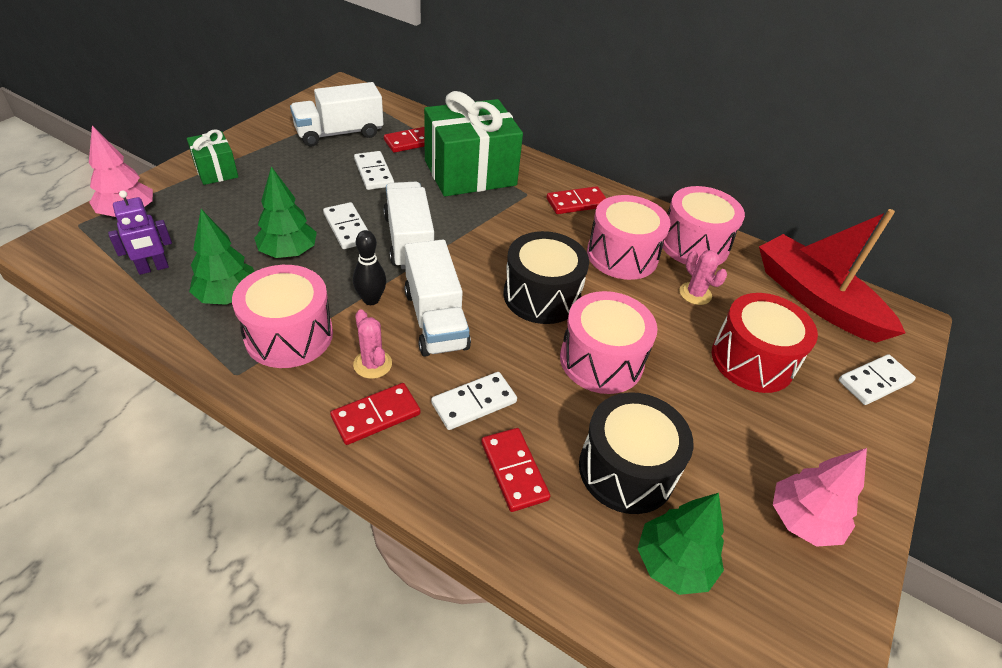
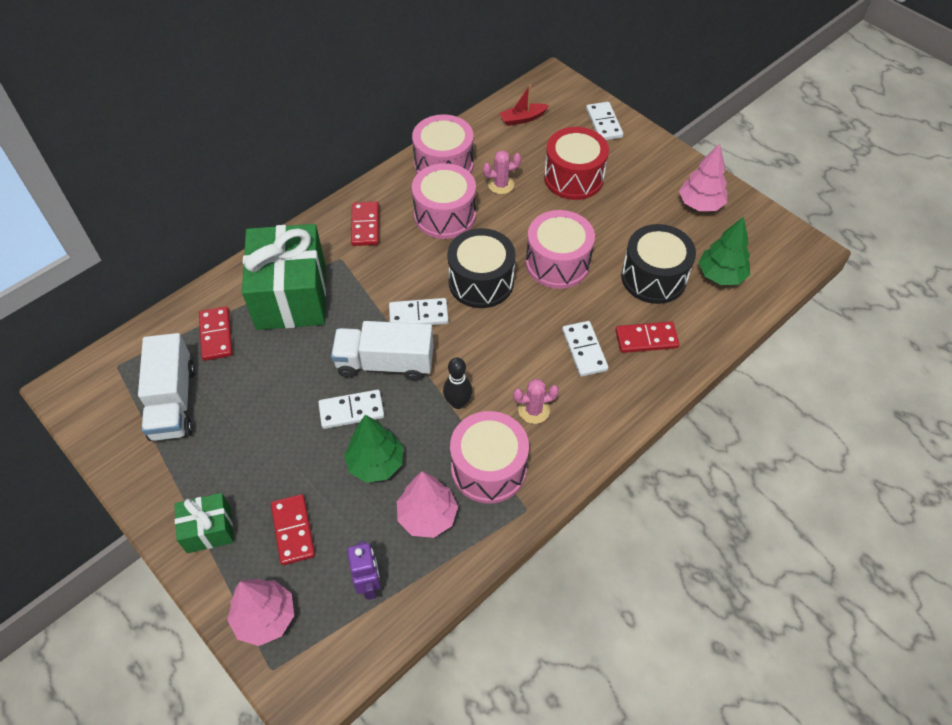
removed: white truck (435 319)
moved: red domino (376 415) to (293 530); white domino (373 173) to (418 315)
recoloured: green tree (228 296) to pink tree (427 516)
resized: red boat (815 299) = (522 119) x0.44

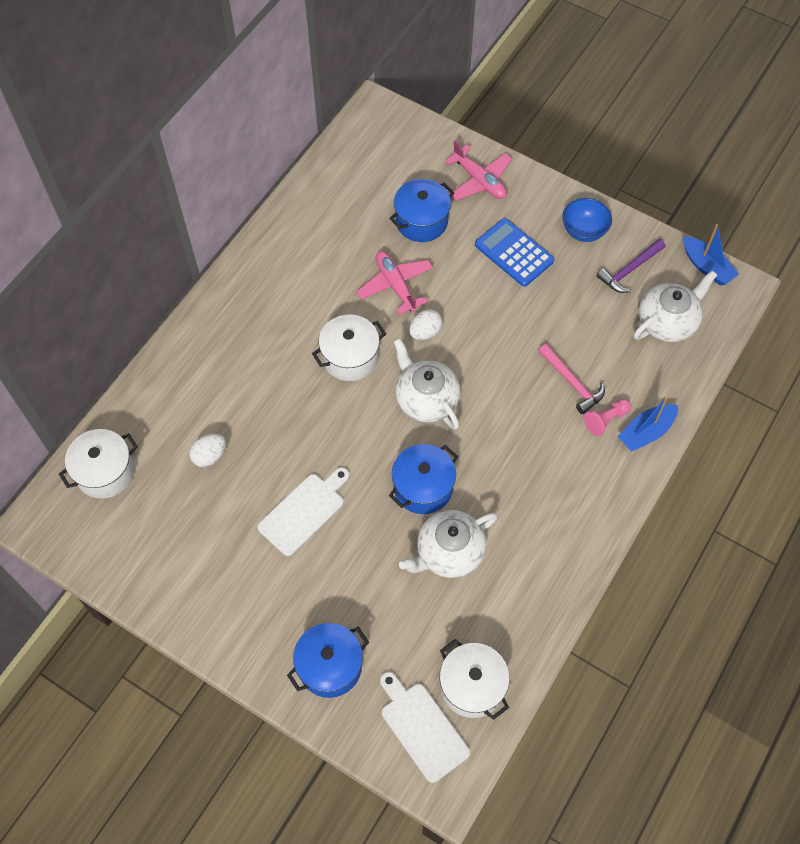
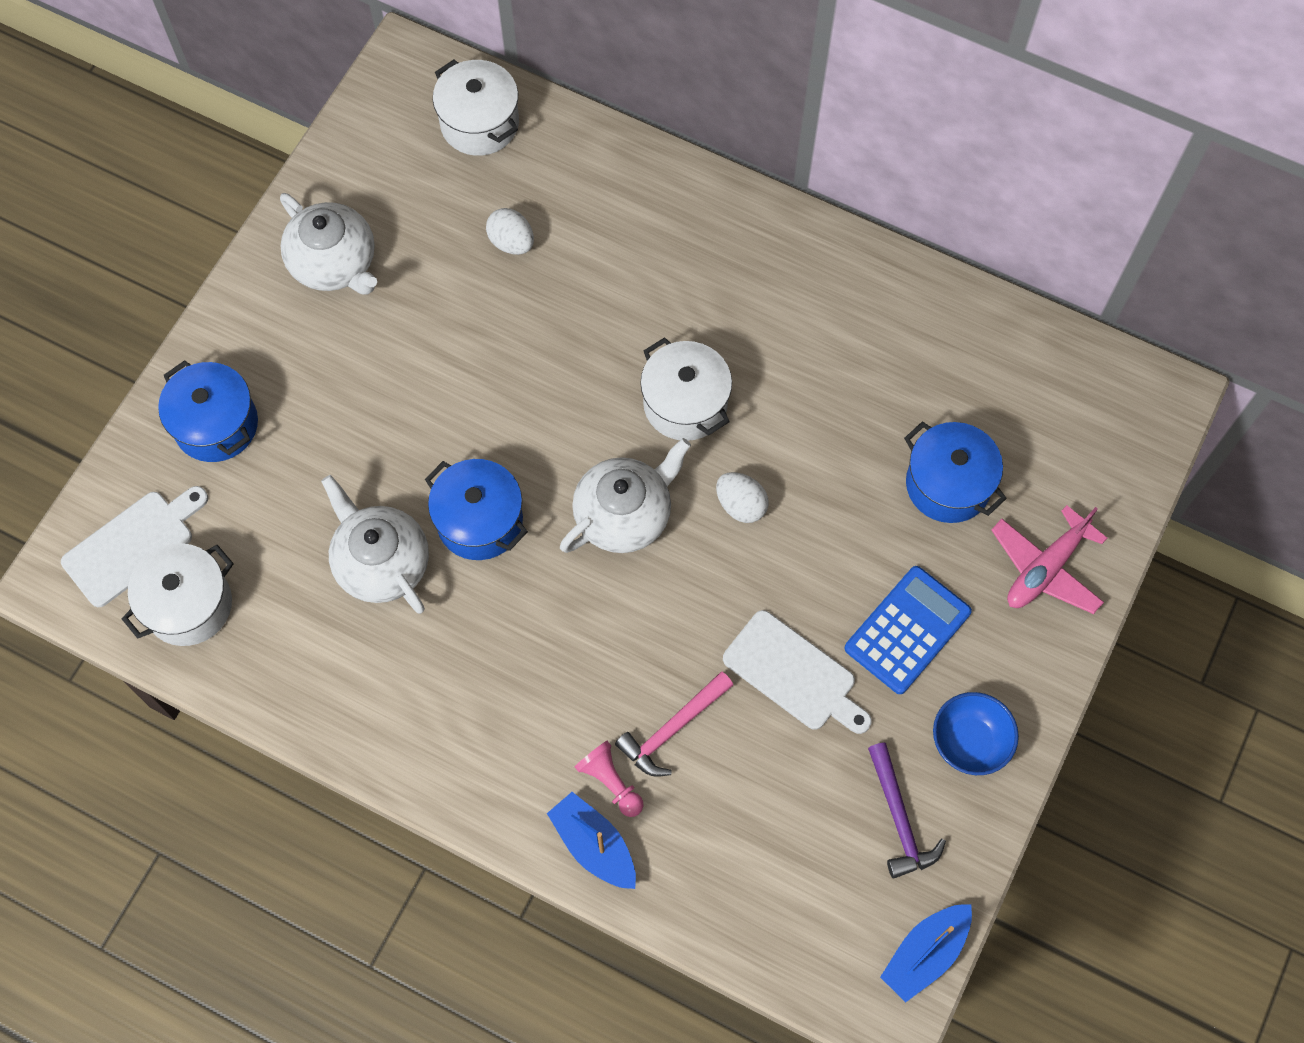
removed: pink plane (395 285)
moved: white teapot (667 322) to (334 263); white cutting board (304 511) to (794 674)
turned: purple hammer (629 270) = (899 819) 150 degrees counterclockwise

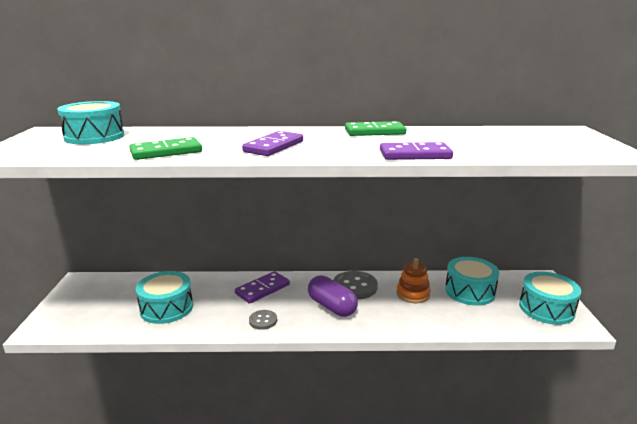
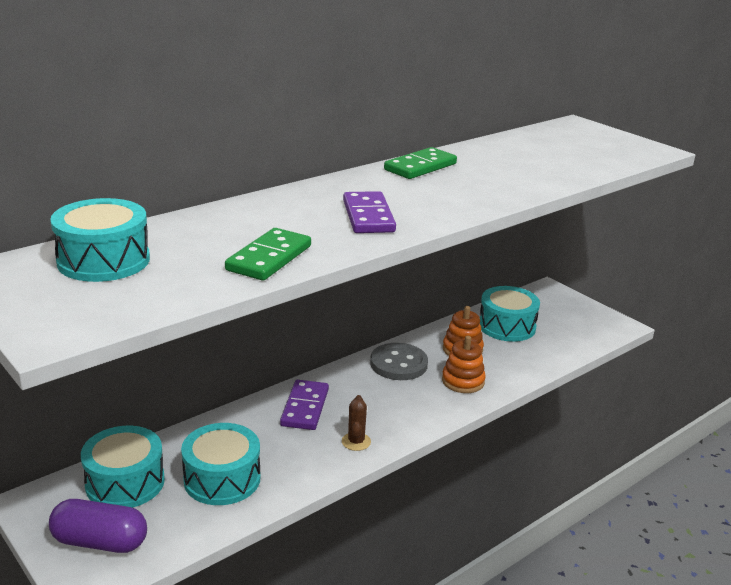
removed: purple domino (415 155)
added: orange stacking toy (463 381)
moved: purple capsule (332 307) to (100 542); turquoise drum (546 309) to (125 482)
replaced: grey button (263 320) to brown cactus (356 442)

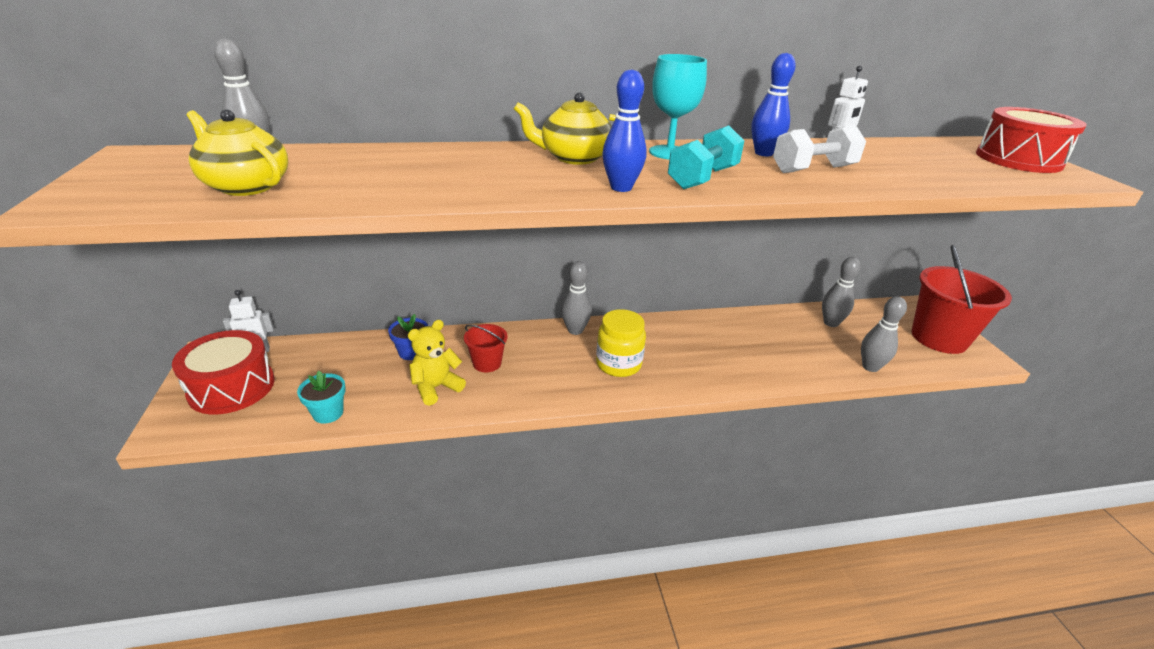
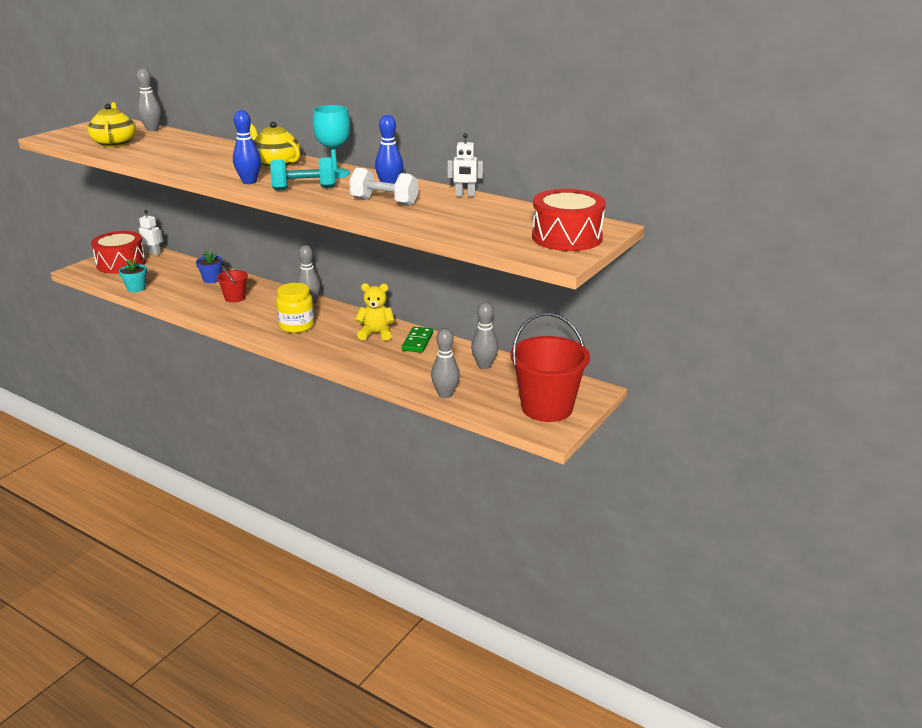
added: green domino (417 342)
moved: yellow teddy bear (436 387) to (376 334)

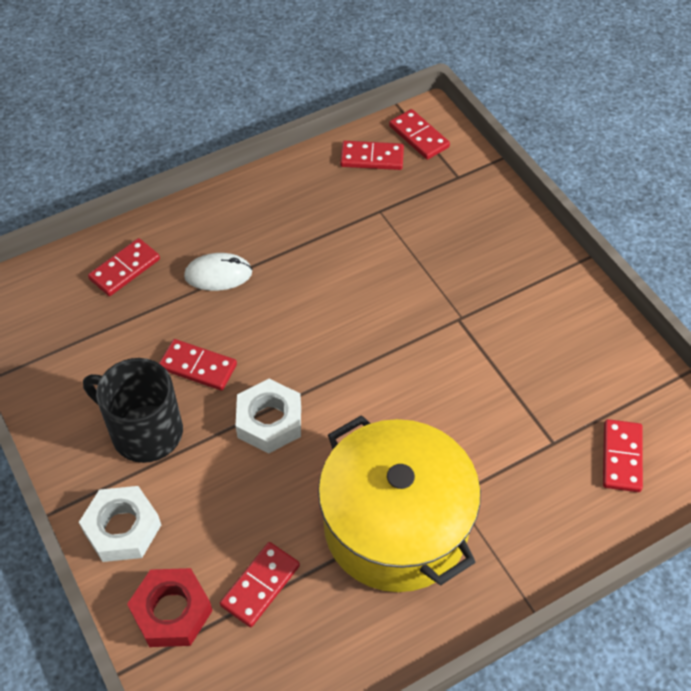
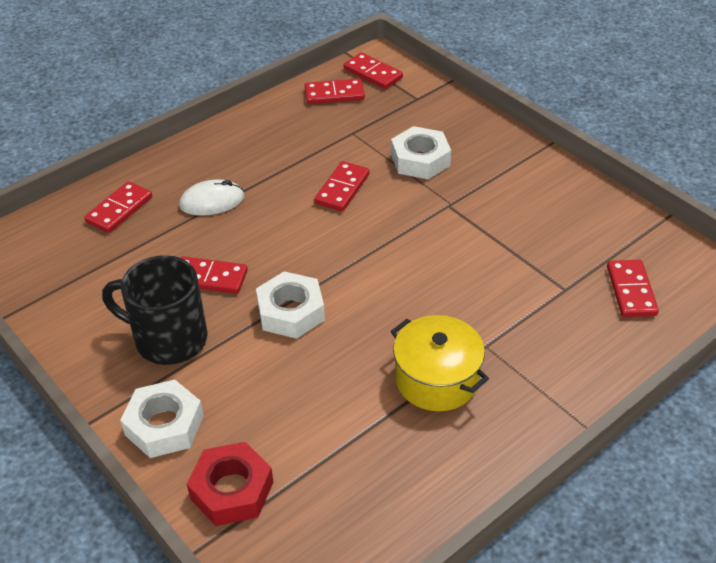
added: white nut (420 160)
moved: red domino (260 586) to (342 189)
resized: yellow pot (396 525) = (436 379) x0.58

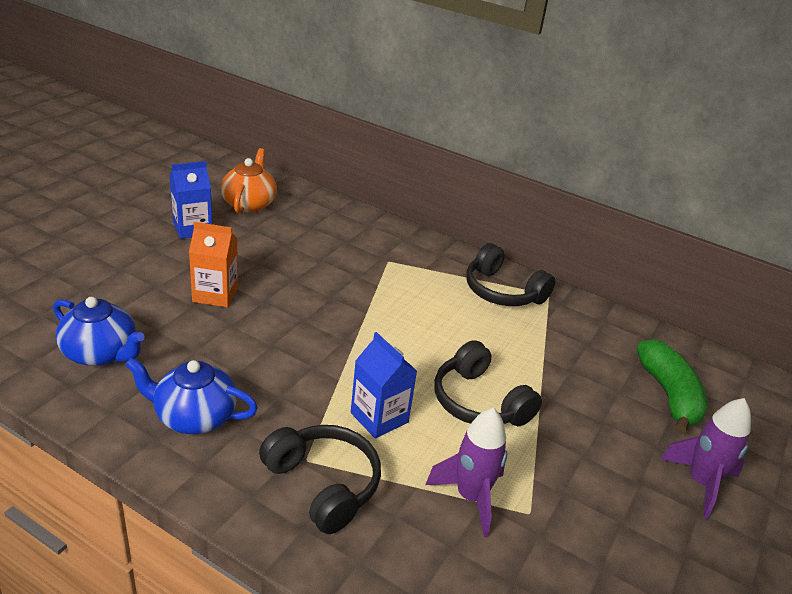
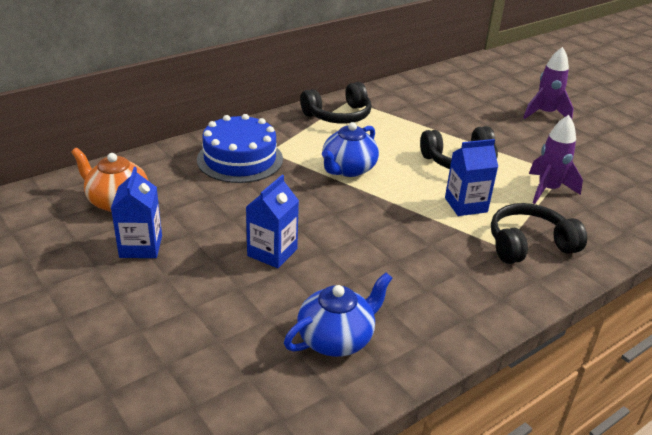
removed: green banana (669 395)
added: blue cake (240 159)
moved: blue teapot (194 417) to (348 169)
recoloured: orange carton (215 294) to blue carton (272 252)

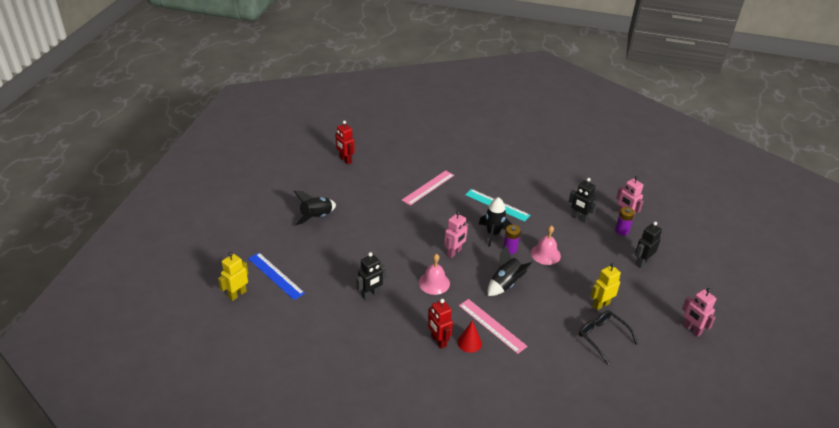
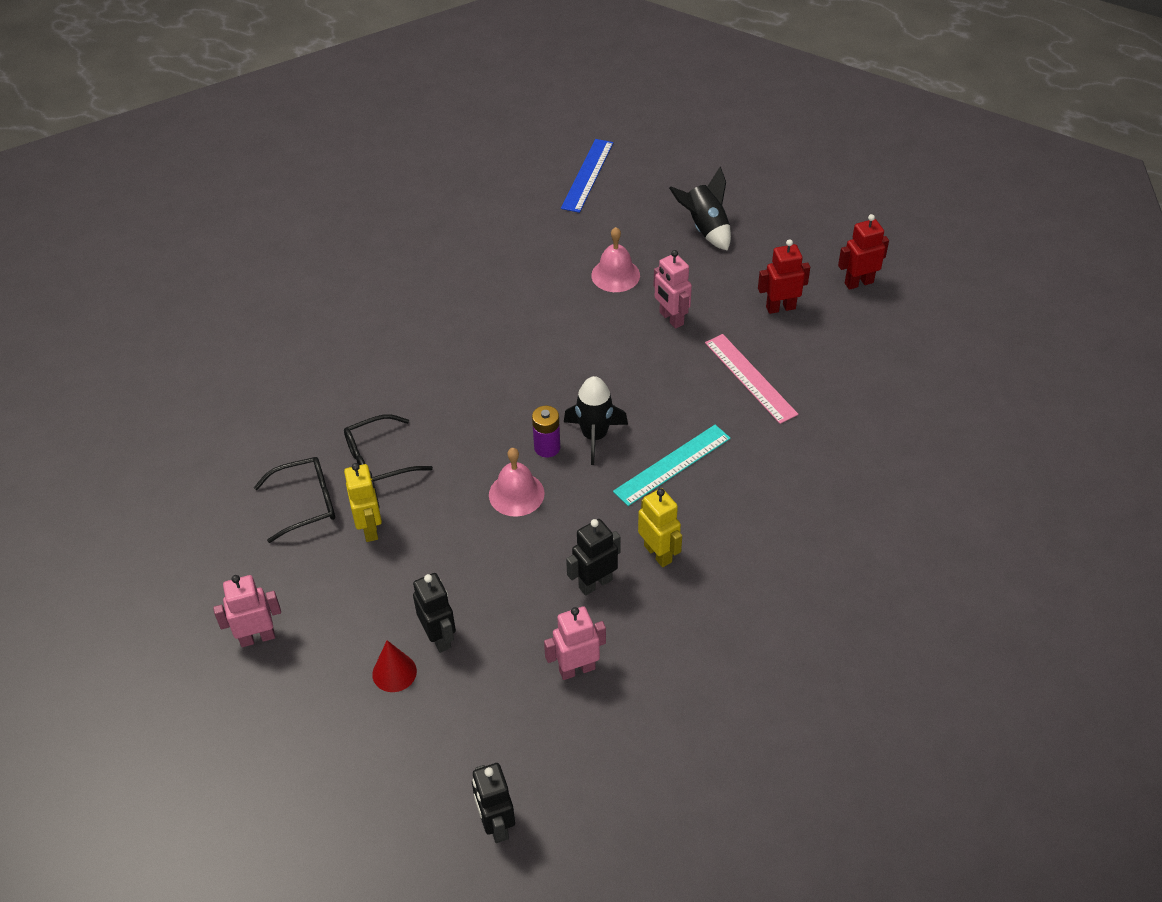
removed: pink ruler (492 325); black rocket (505 284); purple battery (621 231)
added: black glasses (379 460)
moved: red cone (469 343) to (394 672); black robot (370 294) to (496 825); pink bell (434 283) to (615 275); yellow robot (237 294) to (658 553); pink robot (454 252) to (671 318); red robot (438 341) to (780 307)
turned: blue ruler (276 275) = (587 175) 45 degrees counterclockwise

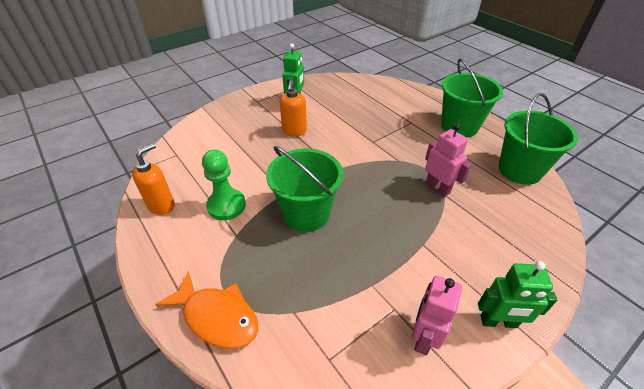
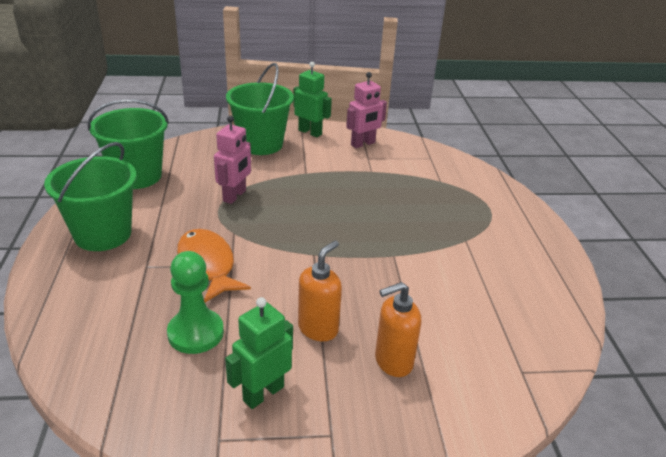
moved: green pawn (226 205) to (195 333); orange fish (217 317) to (207 265); green bucket (306 213) to (261 144); orange soap dispenser (162 205) to (393 362)
turned: pink robot (438 188) = (235 196) 150 degrees counterclockwise

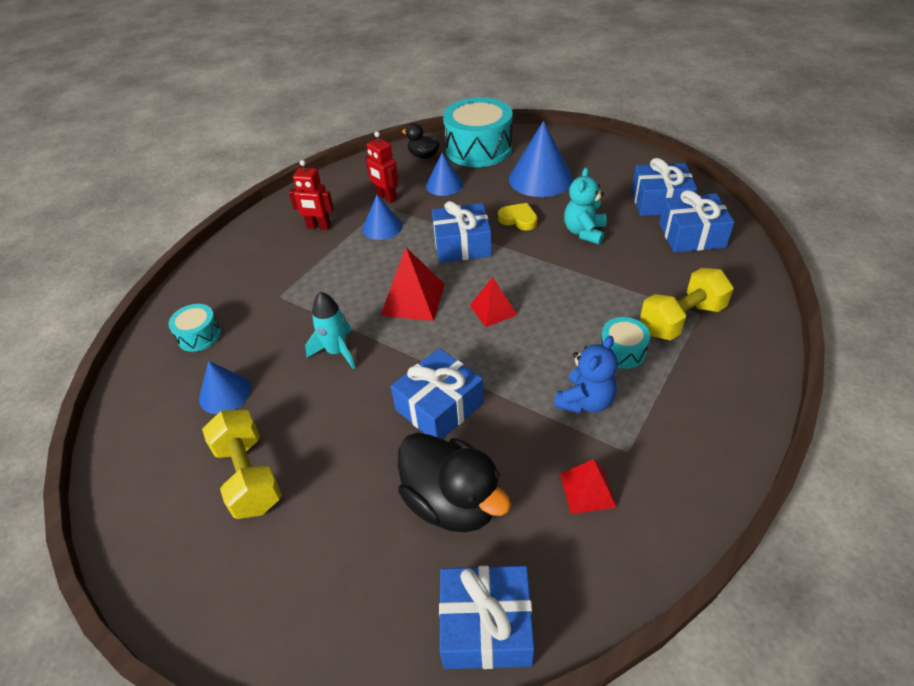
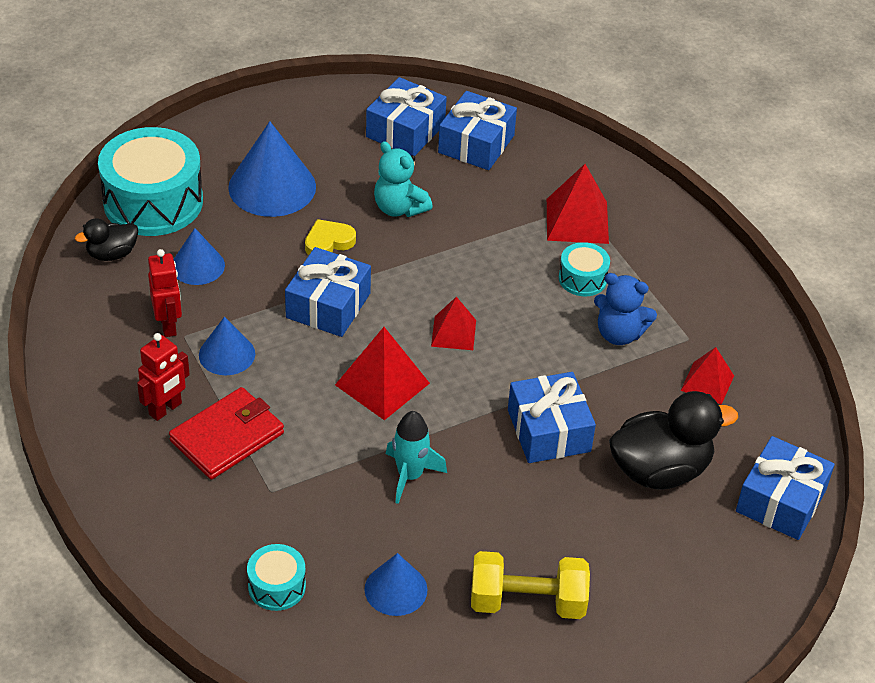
added: red wallet (227 437)
replaced: yellow dumbbell (681 319) to red pyramid (577 221)
turned: red robot (386 197) = (168 325) 90 degrees counterclockwise; blue teddy bear (585 401) = (619 334) 135 degrees clockwise

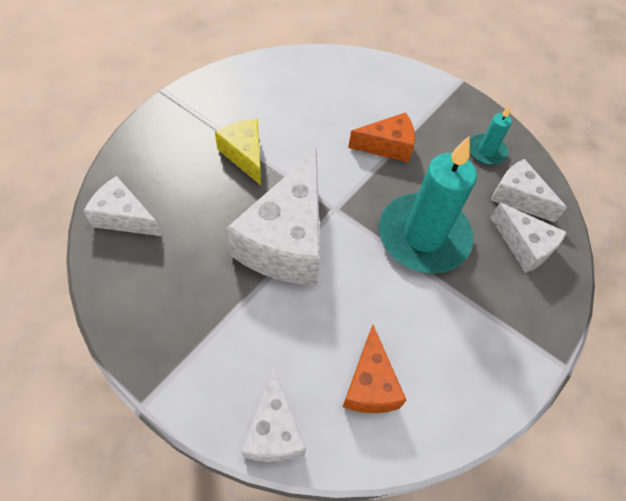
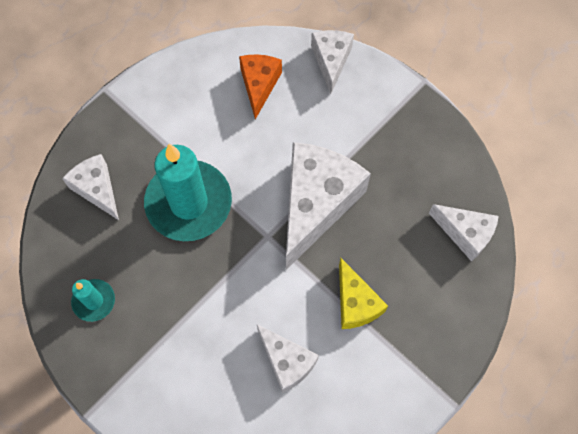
removed: orange cheese (387 146)
moved: white cheese (518 198) to (287 361)

